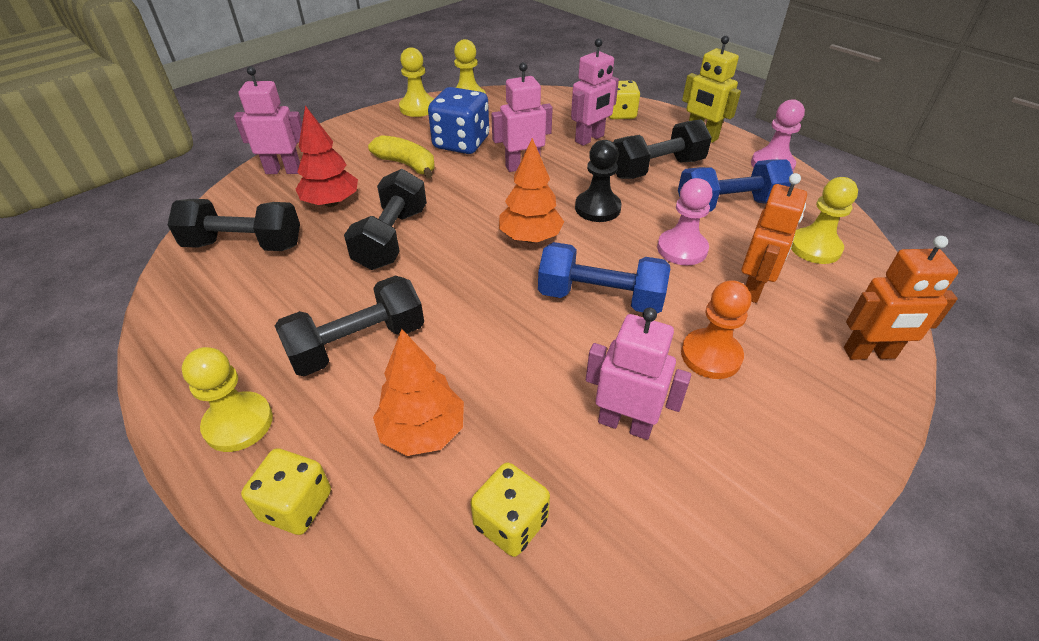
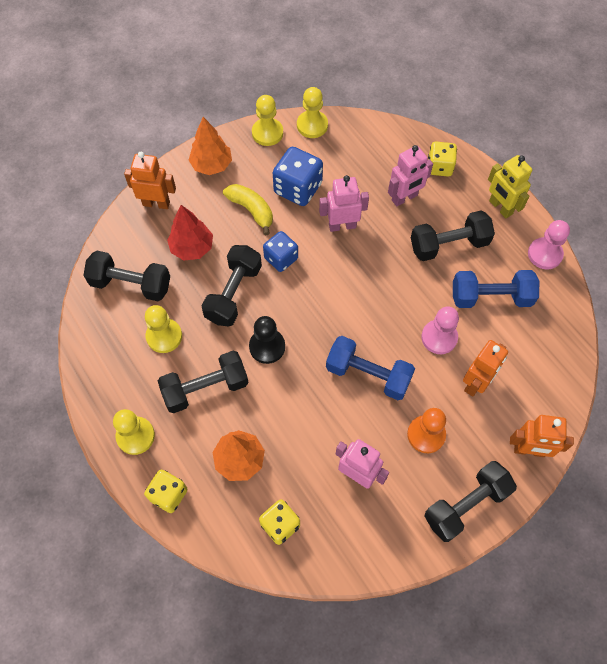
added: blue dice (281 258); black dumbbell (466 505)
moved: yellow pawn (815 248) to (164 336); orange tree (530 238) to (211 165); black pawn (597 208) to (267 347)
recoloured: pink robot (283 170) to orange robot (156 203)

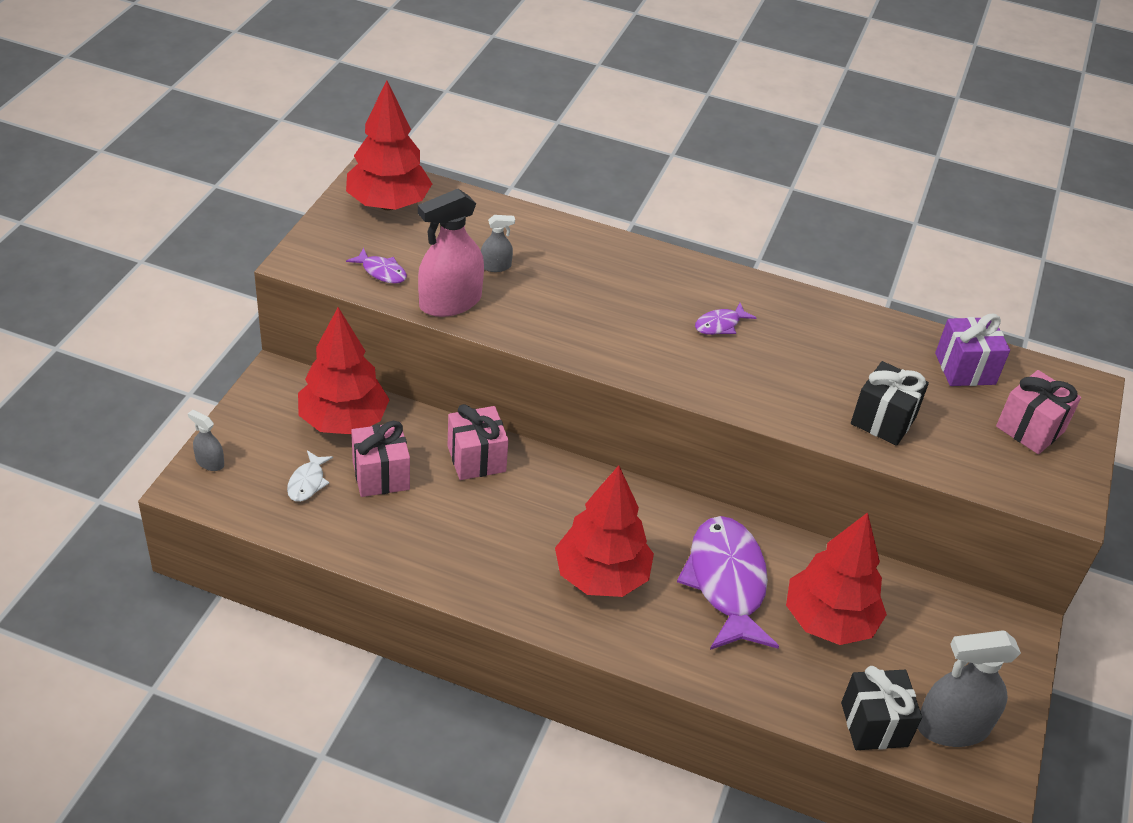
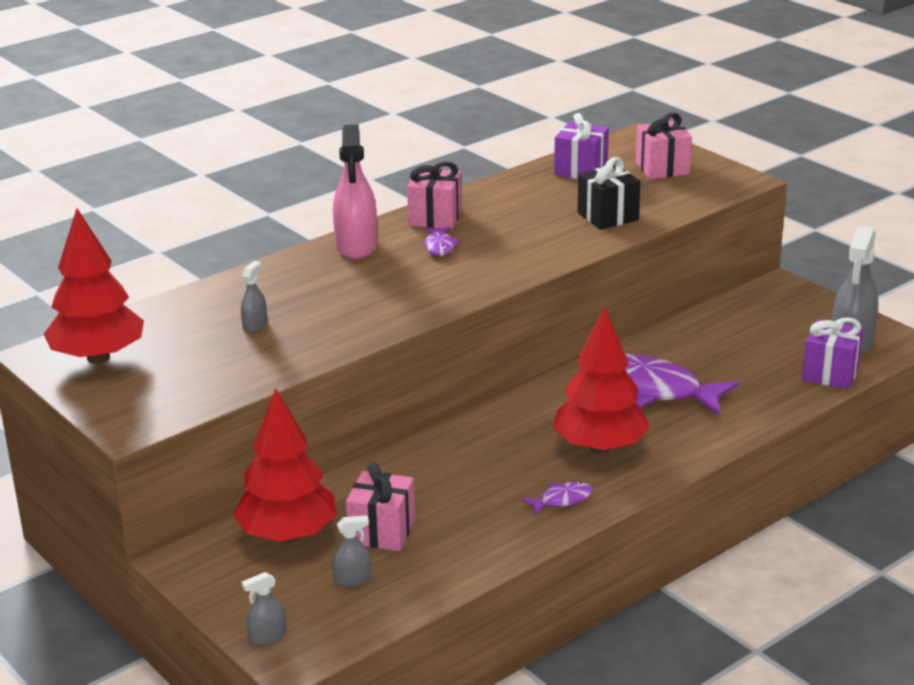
removed: red tree (828 621)
moved: pink spray bottle (450 302) to (356 246); pink gift (476 459) to (435 218); purple fish (381 272) to (562 500)
replaced: white fish (307 482) to grey spray bottle (352 579)
recoloured: black gift (874 724) to purple gift (830 373)

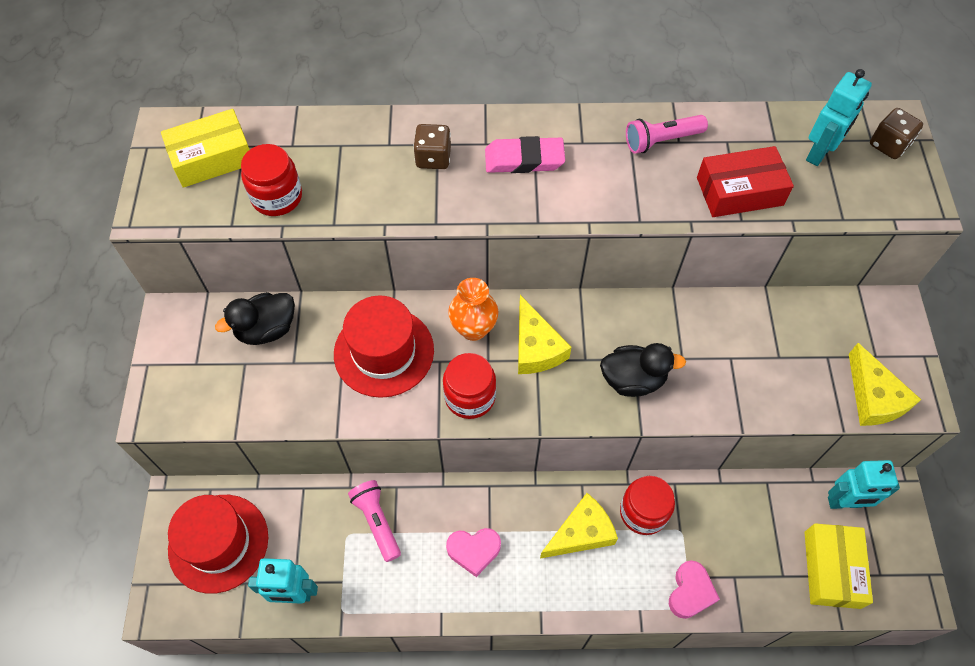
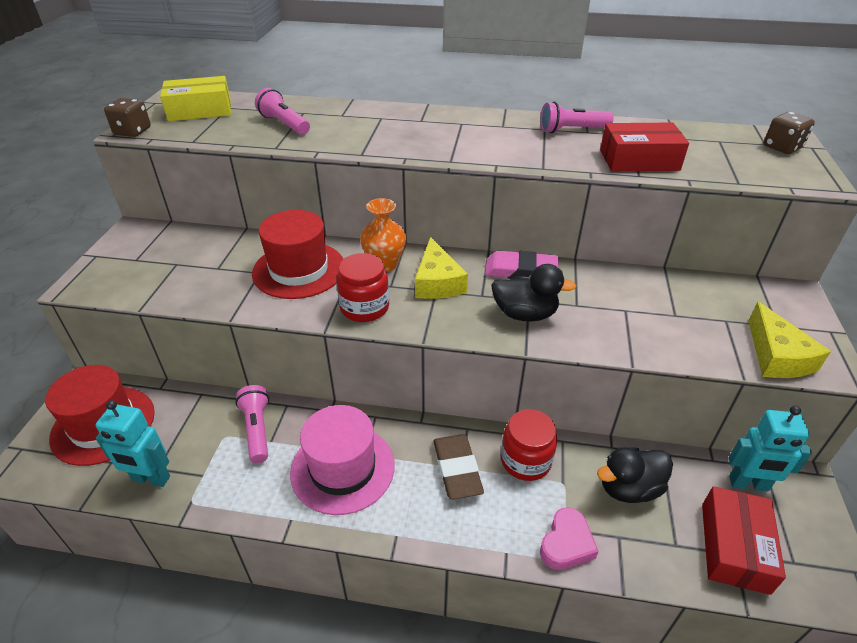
removed: red jar (277 197); turquoise robot (819 153)
added: pink flashlight (284 124)
moved: brown dice (433 158) to (133 131); pink eraser (524 159) to (520 270); black duck (266 329) to (629 488)
replaced: pink heart (474 551) to pink hat (342 468); yellow cheese (581 533) to brown eraser (457 469)
recoloured: yellow box (832 569) to red box (734 547)

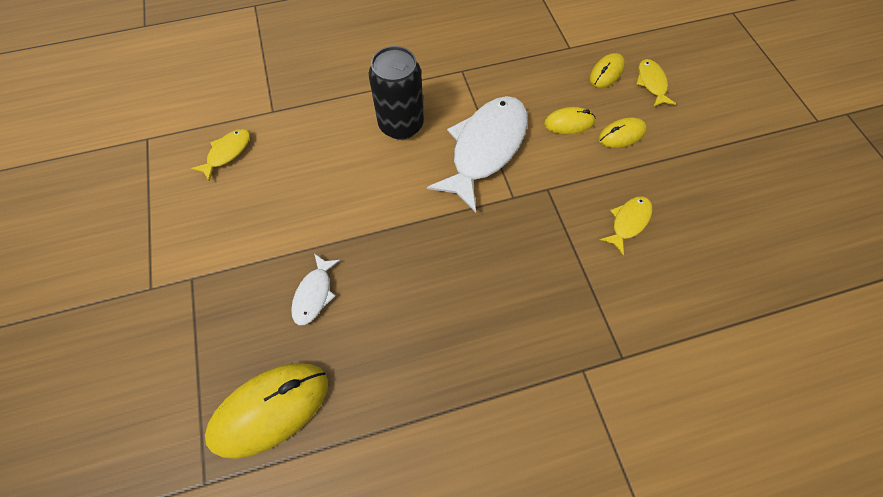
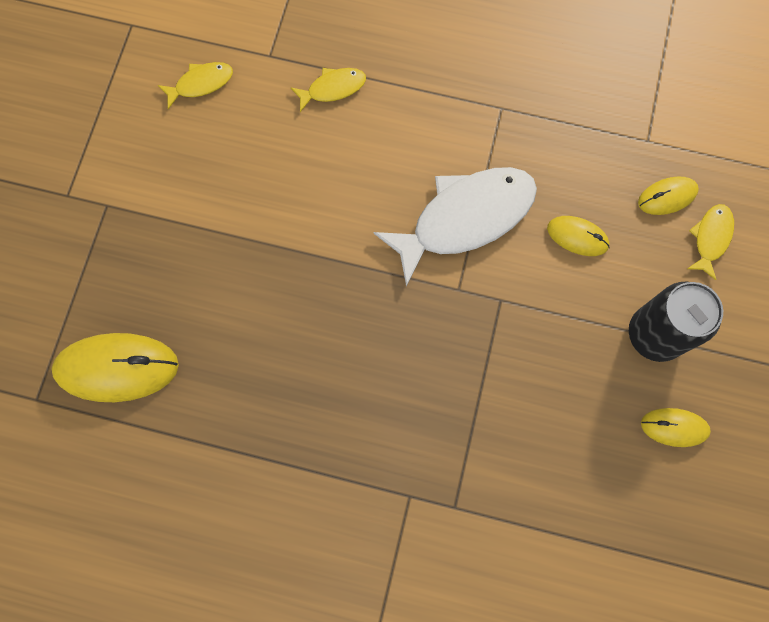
removed: white fish (314 294)
moved: yellow fish (628 222) to (333 88); black can (401 125) to (654 334); yellow mouse (621 135) to (674 427)

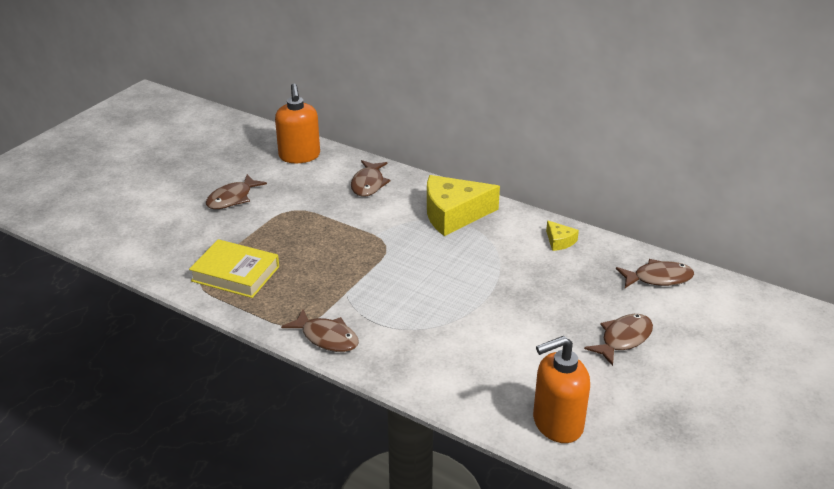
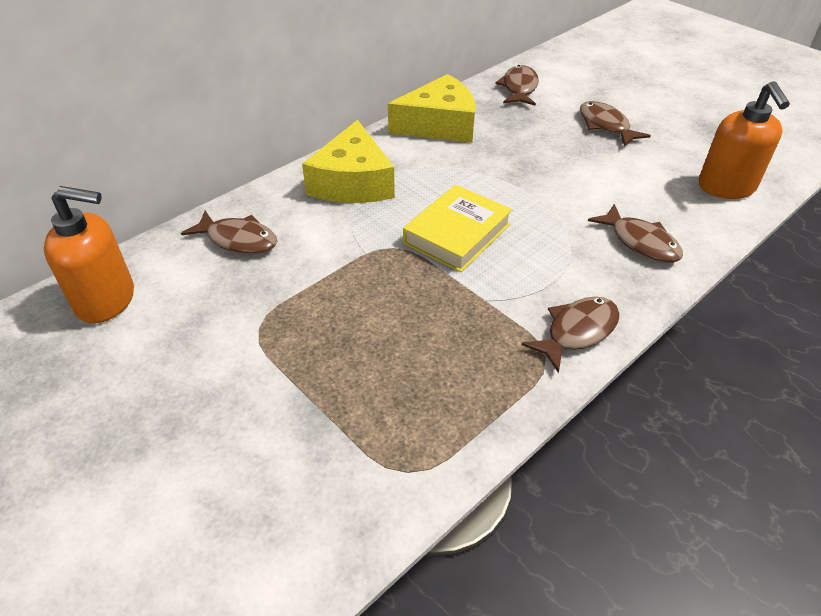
moved: yellow book (235 274) to (457 234); brown fish (232 198) to (640 242)
resized: yellow cheese (559 241) = (439 125) x2.22

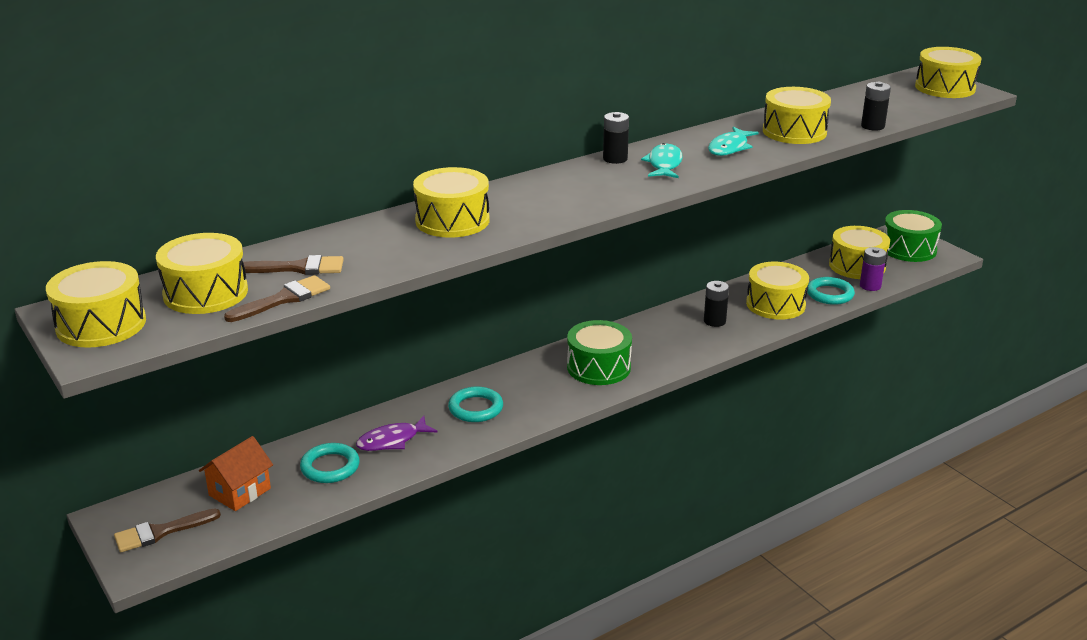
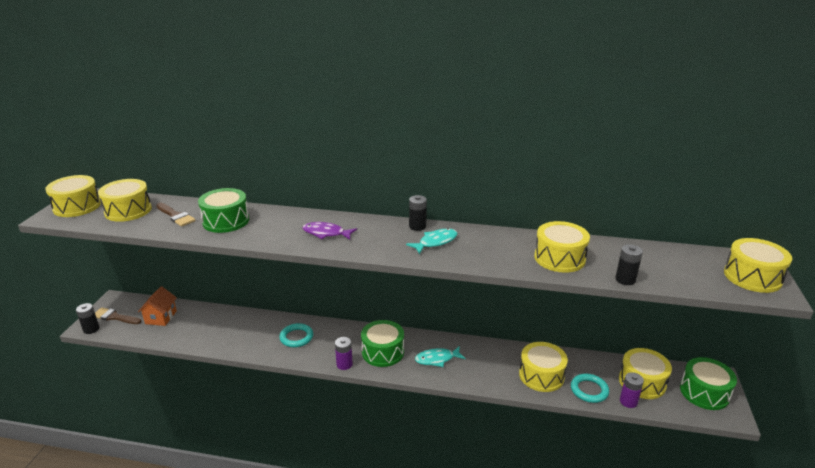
removed: brown brush (283 299); turquoise ring (330 467); yellow drum (452 220)
added: green drum (226 221); purple battery (344 364)
moved: black battery (714 321) to (91 329); purple fish (392 441) to (326 233); turquoise fish (729 148) to (437 359)
turned: orange house (239 492) = (161 317) 75 degrees counterclockwise

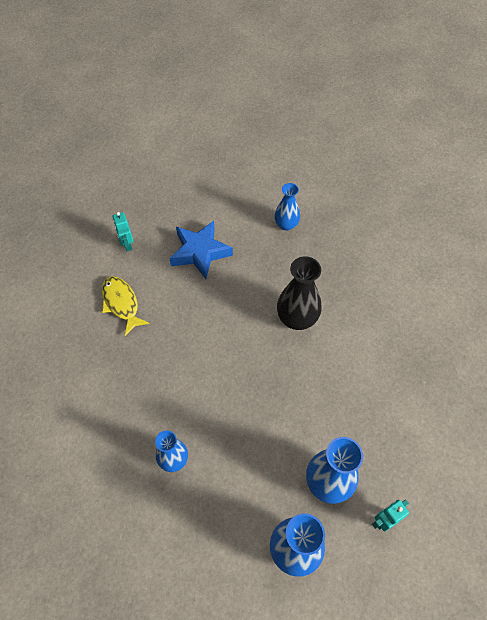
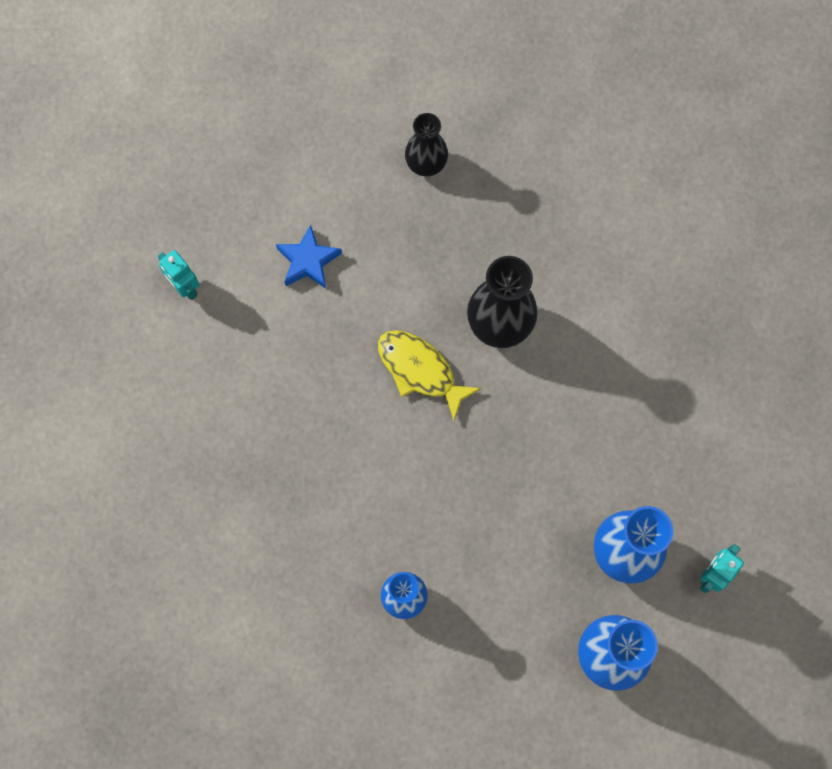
moved: yellow fish (121 303) to (420 370)
recoloured: blue vase (286 225) to black vase (426 163)
resized: blue star (200 252) = (308 261) x0.62

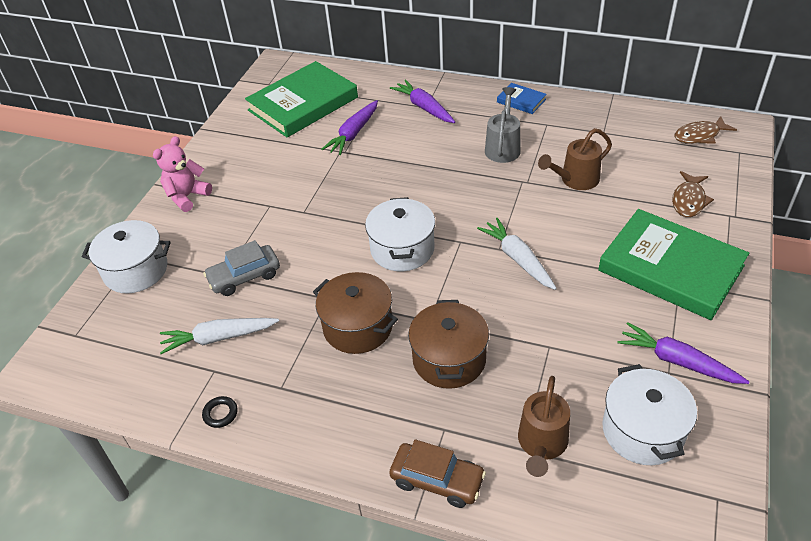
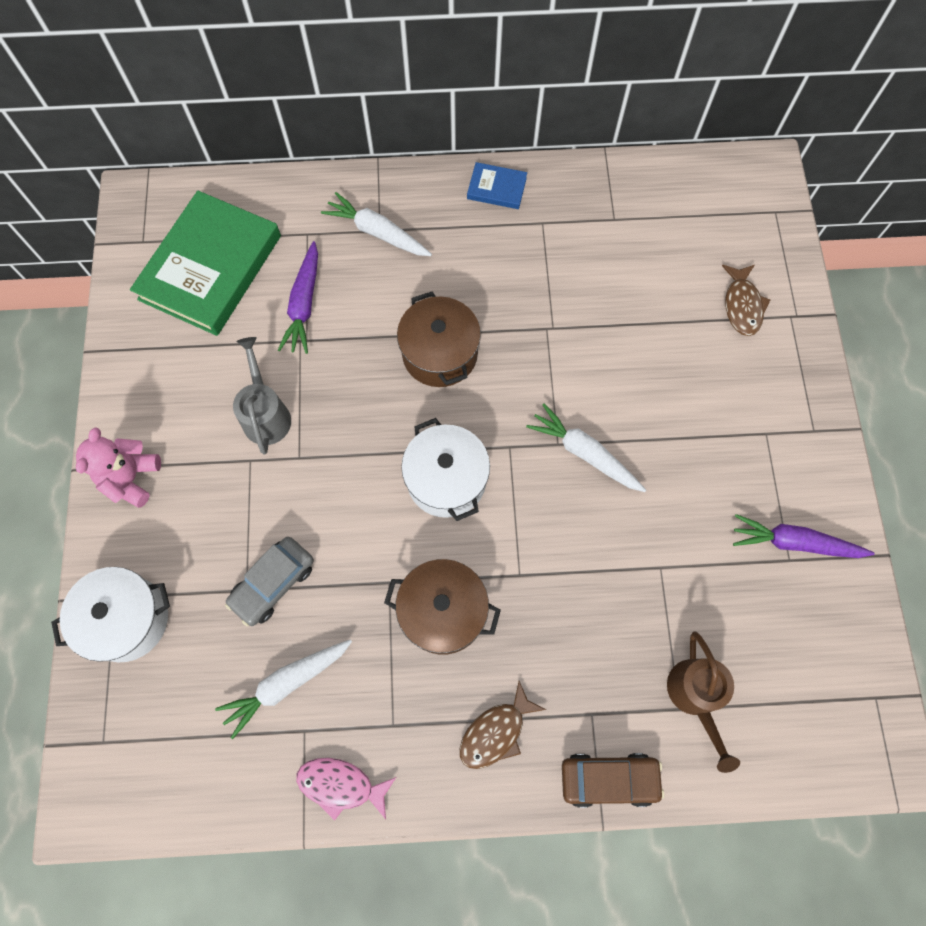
removed: brown watering can (575 180); green book (670 268); white pot (642 430)
moved: grey watering can (503 147) to (266 413); brown pot (449 359) to (440 354); brown fish (699 135) to (496 732)
replaced: black ring (220 414) to pink fish (341 785)
recoloured: purple carrot (424 107) to white carrot (377 232)

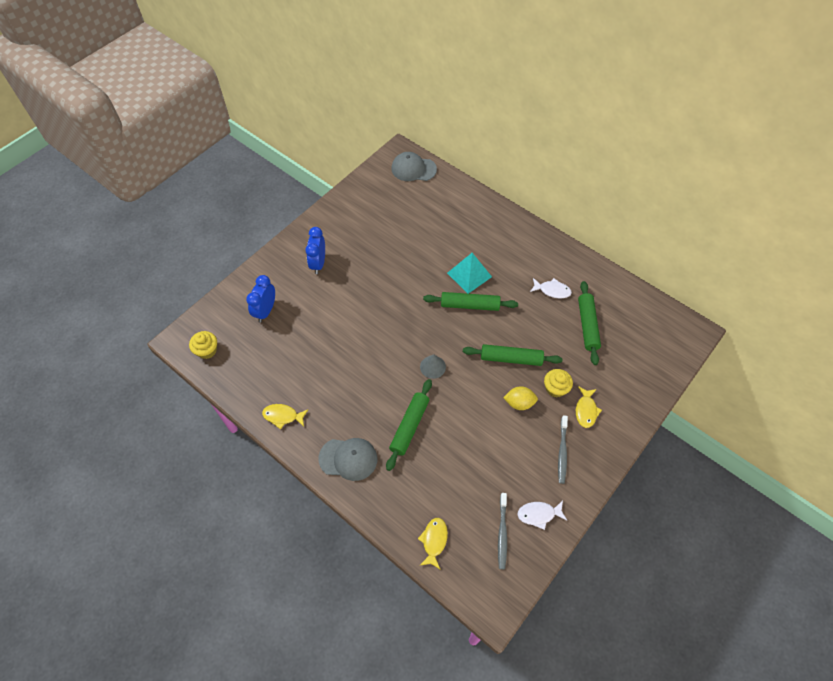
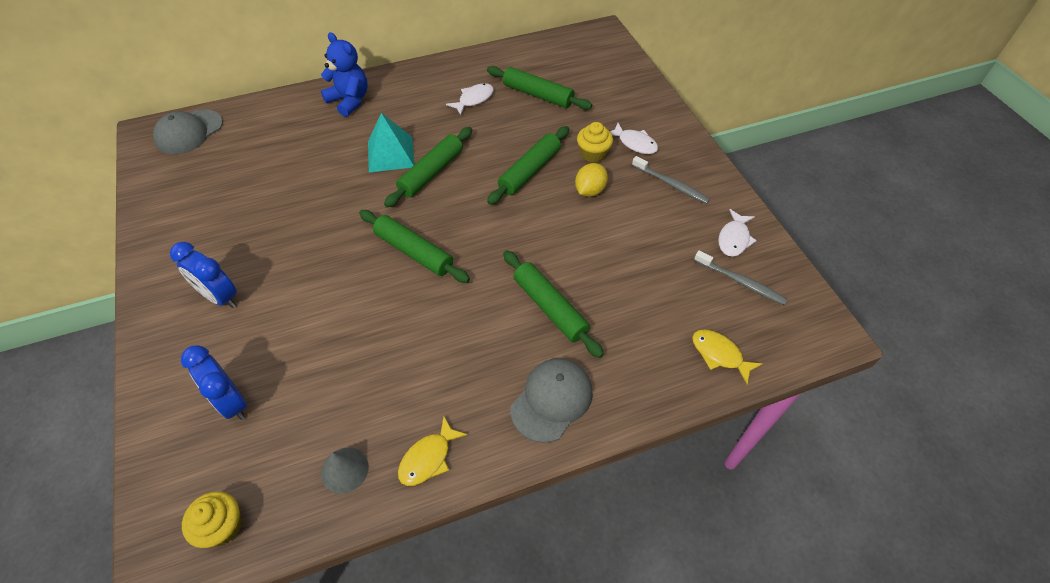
added: blue teddy bear (349 101); green rolling pin (414 252)
moved: grey cone (432 367) to (344 470)
recoloured: yellow fish (586 410) to white fish (635 143)

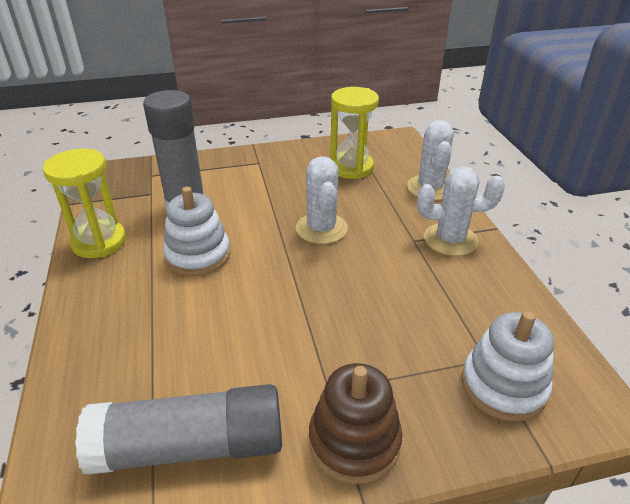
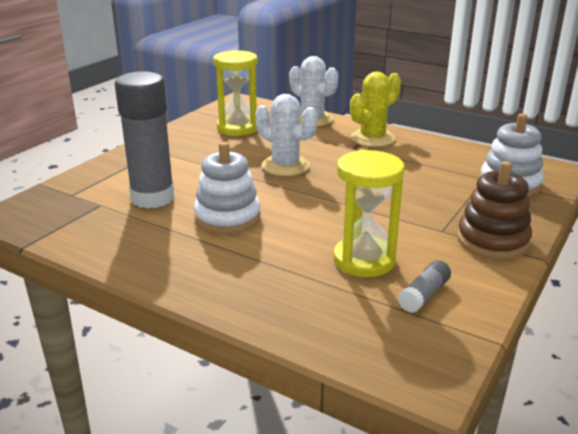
moved: yellow hourglass (99 242) to (364 260)
recoloured: white cactus (450 239) to yellow cactus (372 138)
resized: grey glue stick (191 446) = (424 295) x0.43

